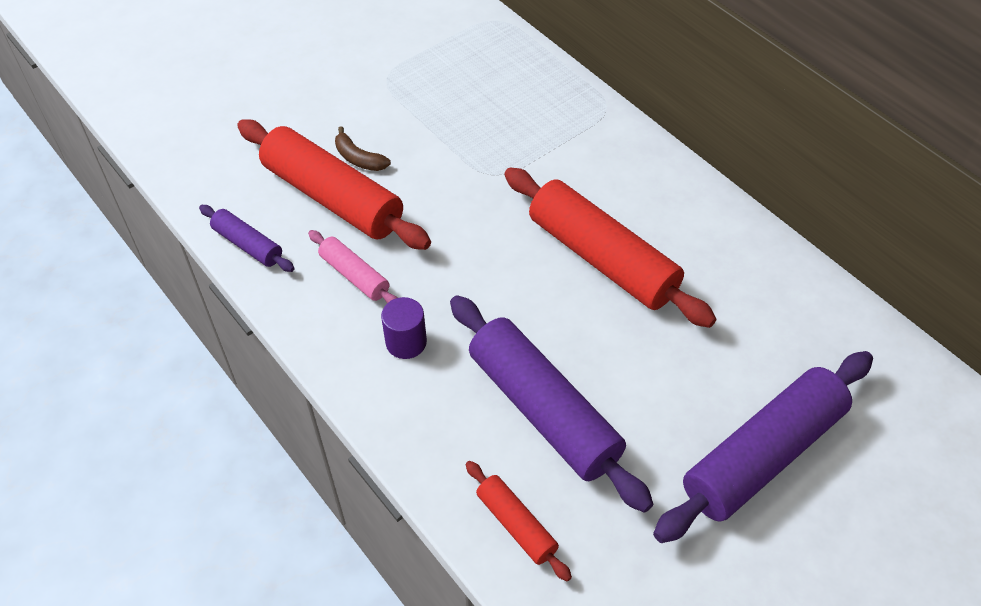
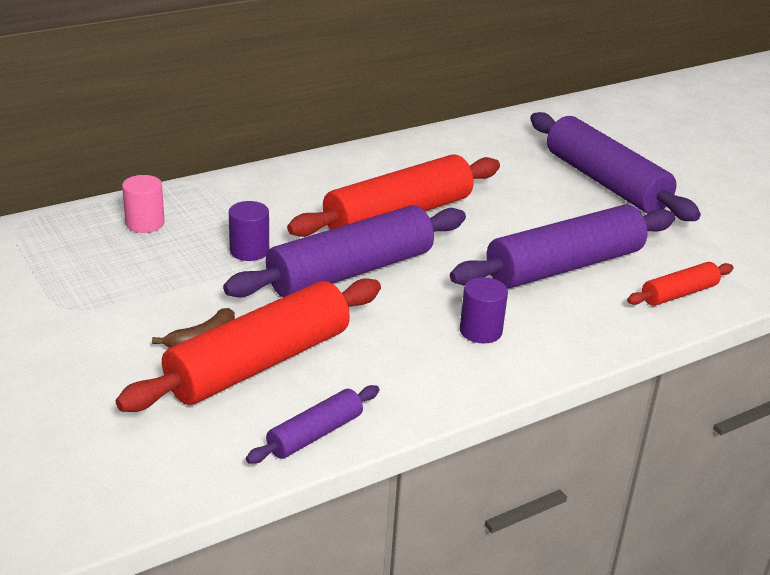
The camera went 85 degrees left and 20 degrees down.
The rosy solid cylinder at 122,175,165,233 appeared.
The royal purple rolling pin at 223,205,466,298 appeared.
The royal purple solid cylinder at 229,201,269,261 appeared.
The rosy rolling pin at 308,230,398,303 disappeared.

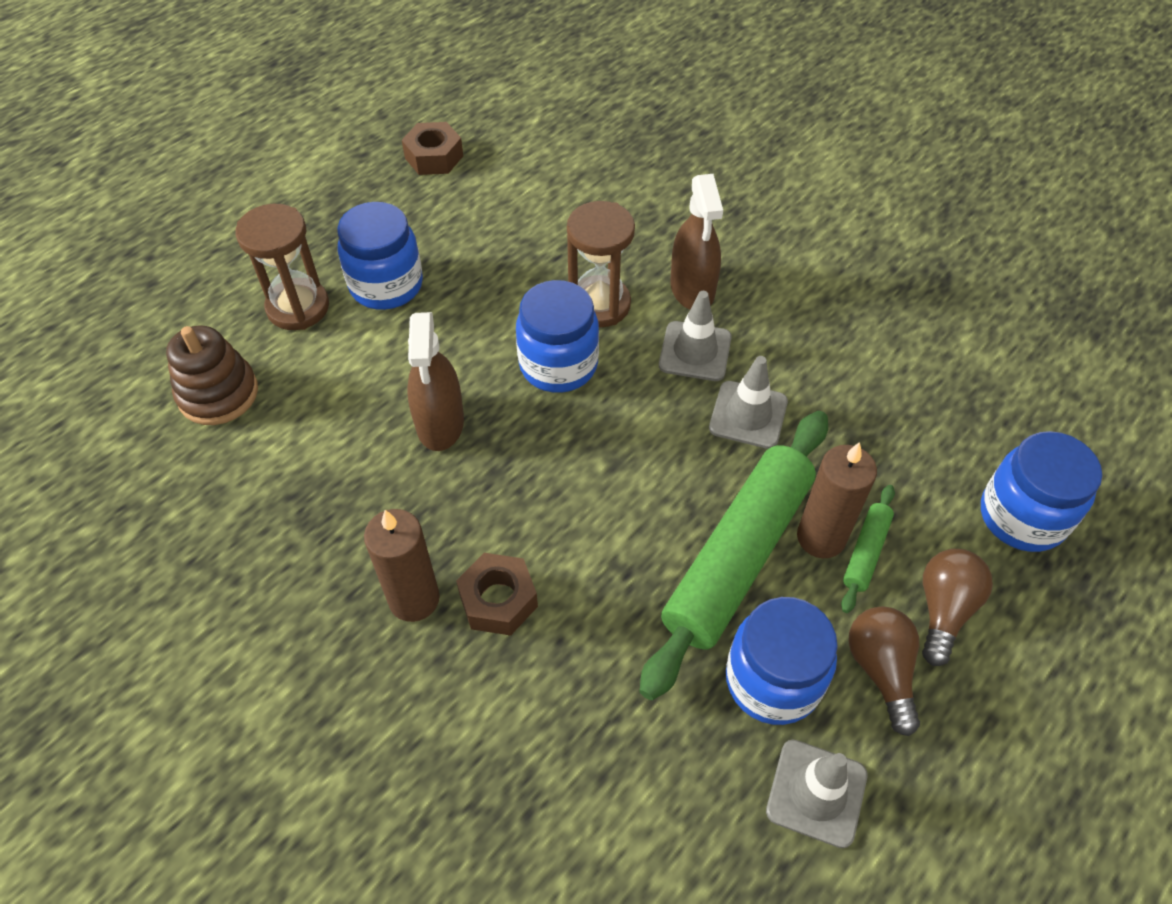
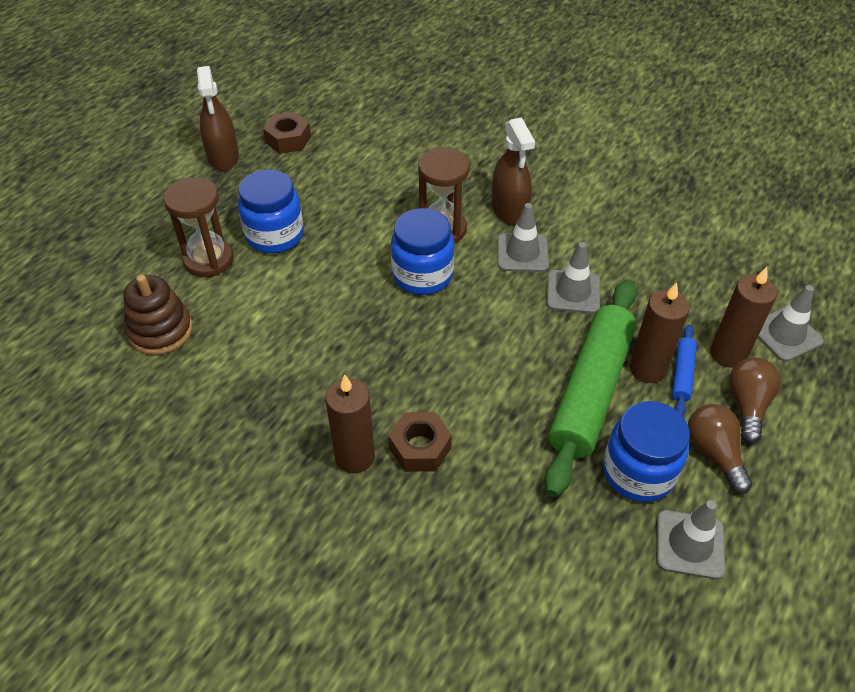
The camera went 10 degrees left and 5 degrees down.
The russet sprayer moved from 407,312,464,451 to 197,66,239,171.
The emerald rolling pin at 841,485,895,613 became the cobalt rolling pin at 672,325,697,416.
The russet pillar candle at 710,267,777,368 appeared.
The cobalt jam jar at 981,431,1102,552 was replaced by the ash-grey safety cone at 758,285,824,362.

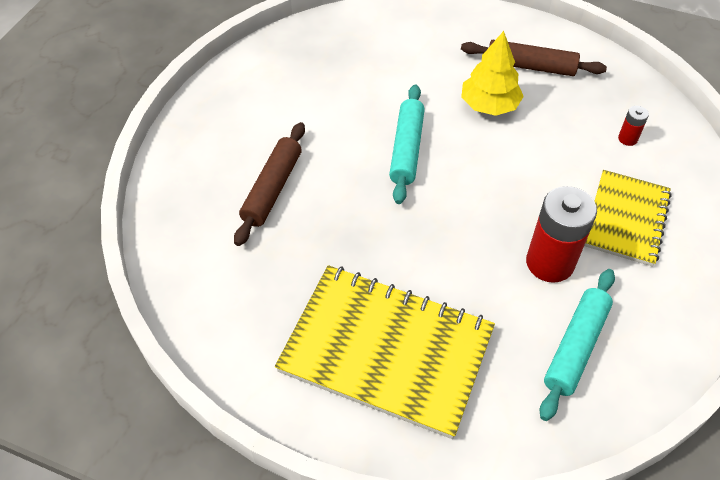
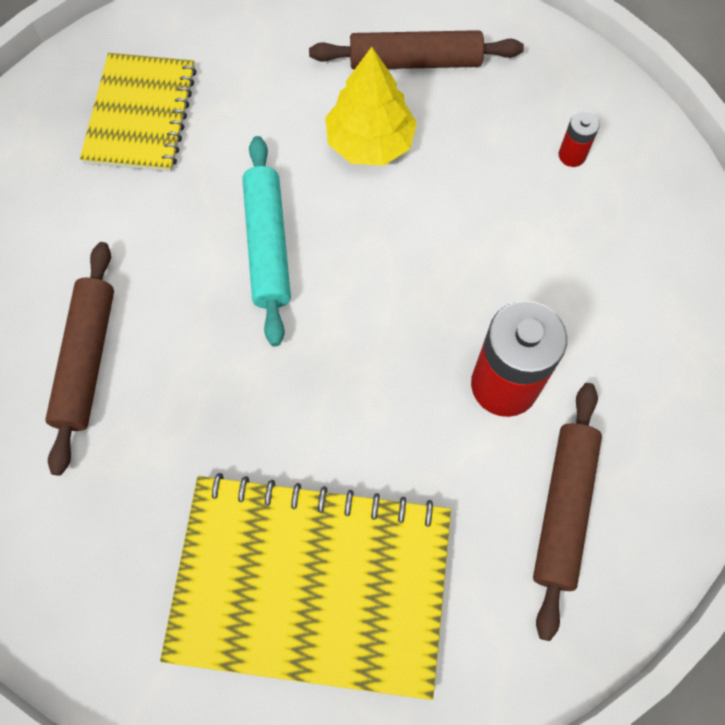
The camera went 15 degrees left and 15 degrees up.
The golden notebook moved from 584,170,672,267 to 80,53,197,172.
The teal rolling pin at 540,269,615,421 became the russet rolling pin at 533,383,602,641.

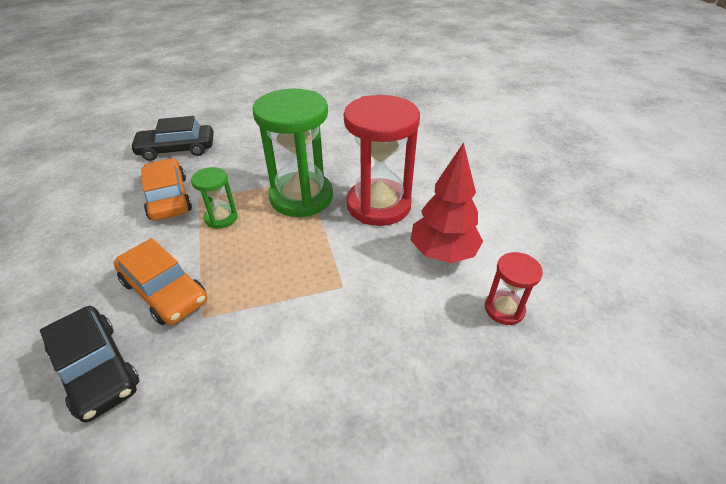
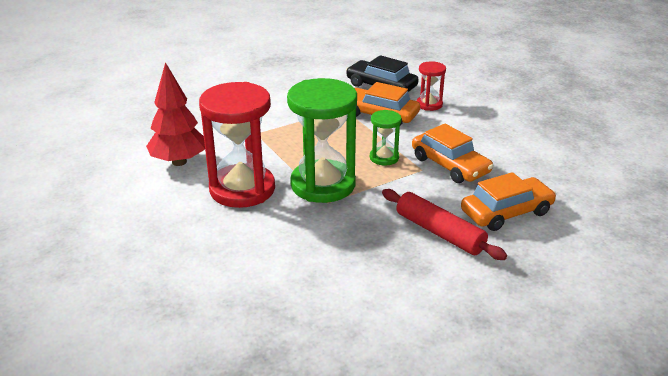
The camera went 165 degrees right and 10 degrees down.
The crimson rolling pin at 382,189,507,260 appeared.
The crimson sandglass moved from 485,252,543,325 to 417,61,446,111.
The jet-black toy car at 130,116,214,161 became the orange-coloured toy car at 461,172,556,231.

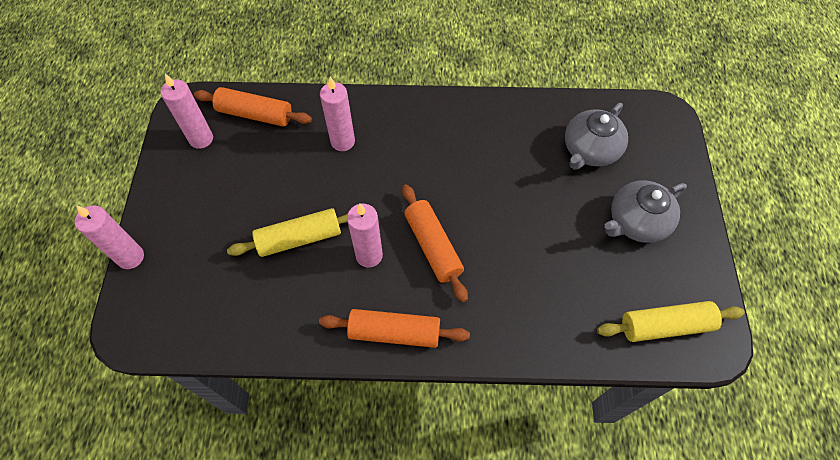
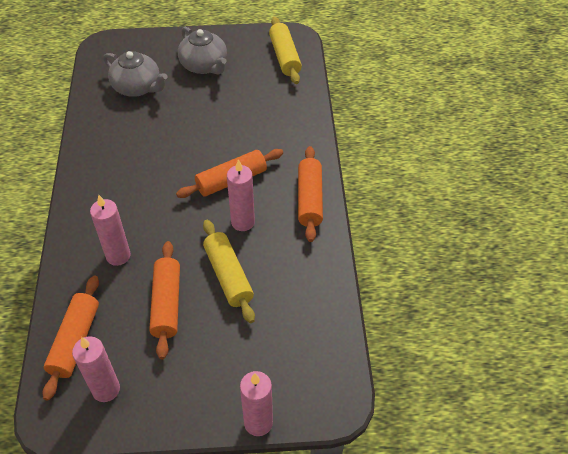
The camera went 95 degrees left and 10 degrees down.
The orange-coloured rolling pin at 149,241,180,359 appeared.

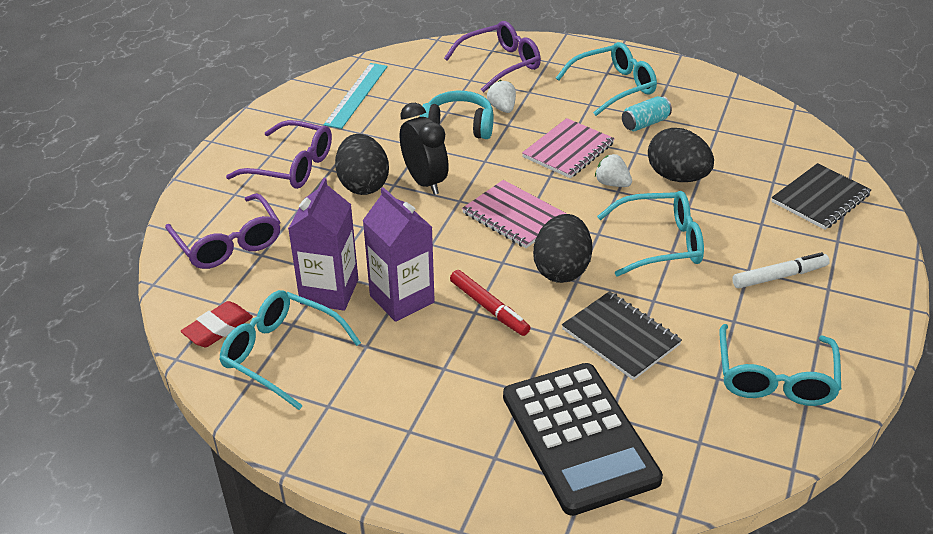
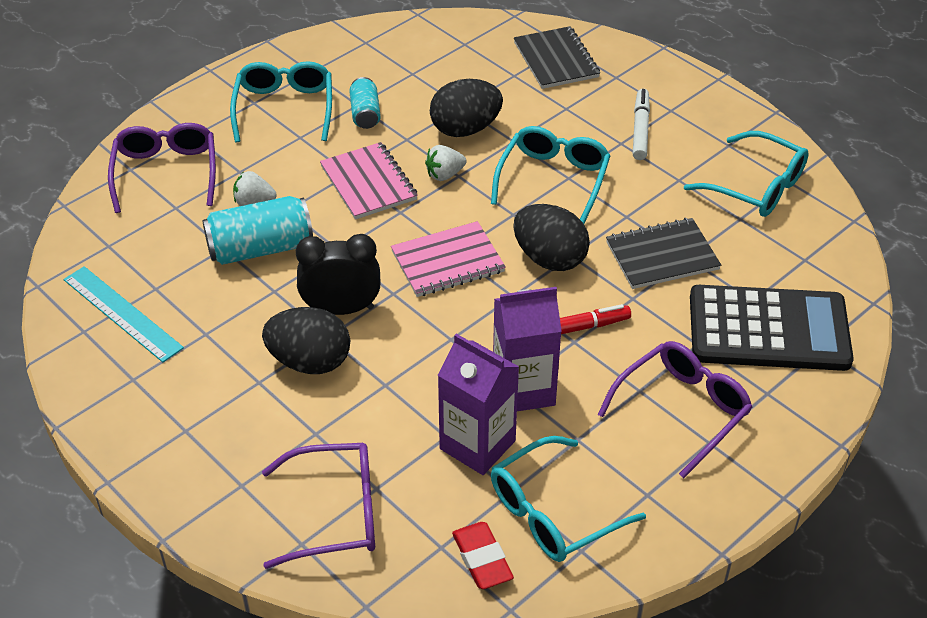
The camera went 65 degrees left and 5 degrees up.
The teal over-ear headphones at 420,91,494,139 was replaced by the teal soda can at 202,196,313,265.
The royal purple spectacles moved from 226,120,332,189 to 597,341,753,478.

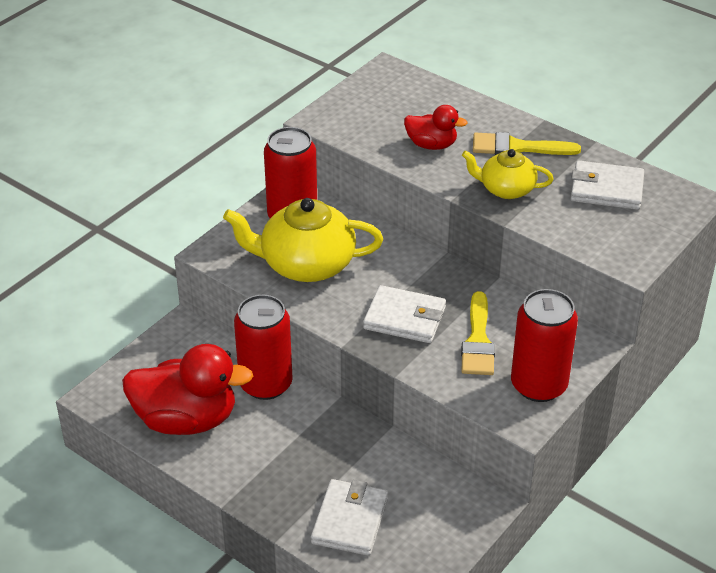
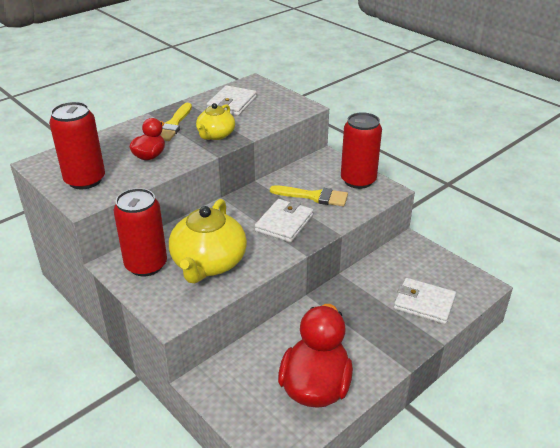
The camera went 80 degrees left and 5 degrees down.
The crimson soda can moved from 234,295,293,400 to 49,102,105,189.

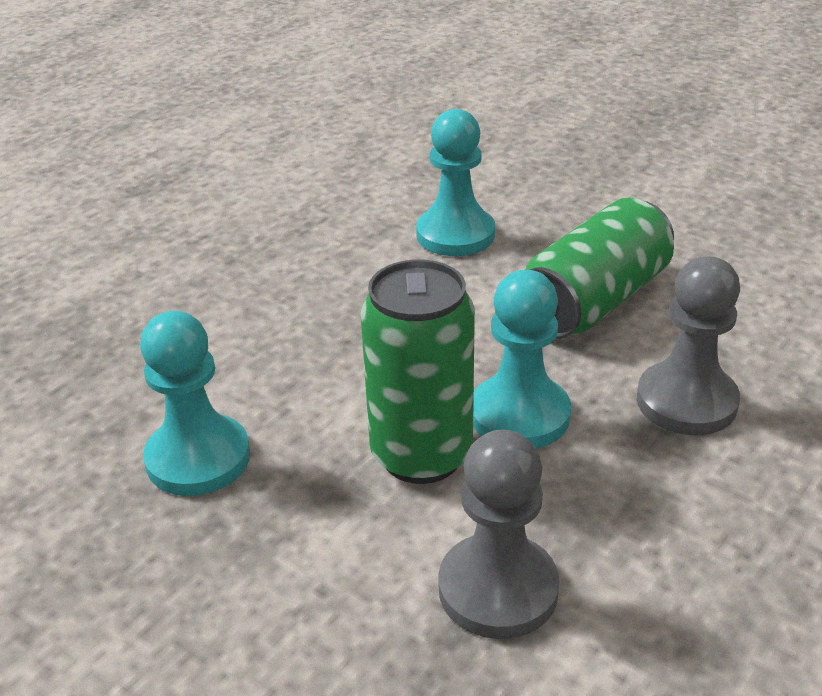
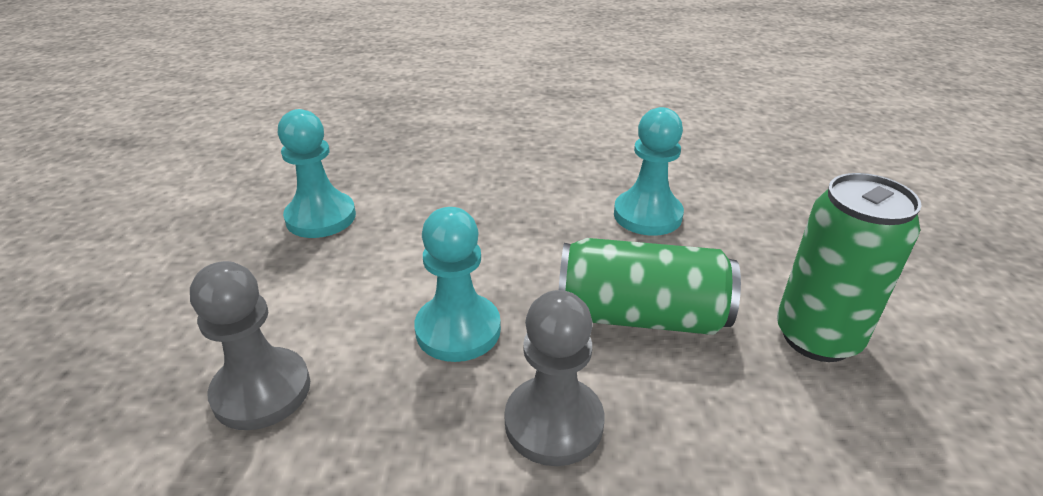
The camera went 55 degrees right and 0 degrees up.
The emerald soda can moved from 361,259,475,484 to 777,173,922,362.

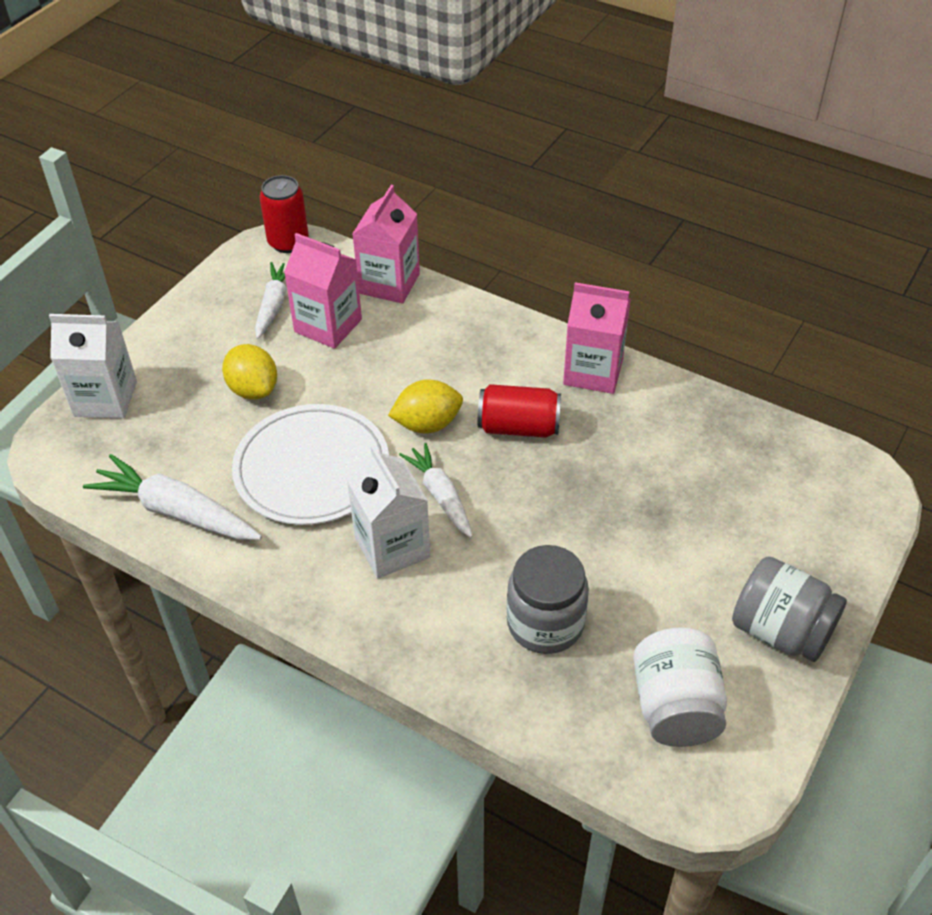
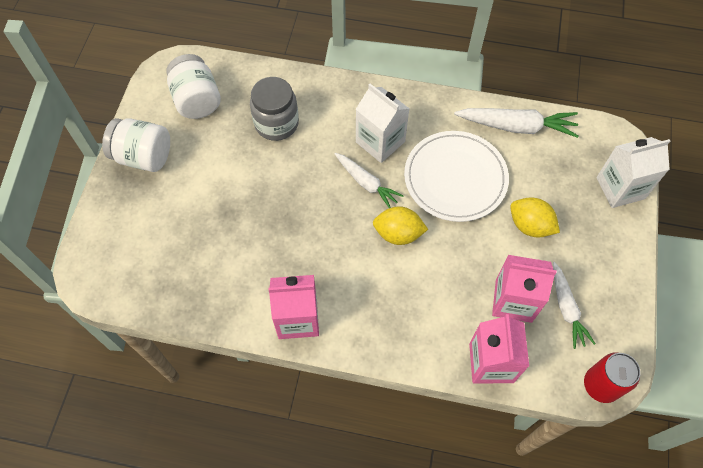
The camera went 160 degrees right and 15 degrees up.
The ash-grey jam jar at 732,556,847,662 became the snow-white jam jar at 102,118,170,172.
The golden toy lemon at 388,380,463,433 turned 45 degrees clockwise.
The crimson soda can at 478,384,561,438 disappeared.

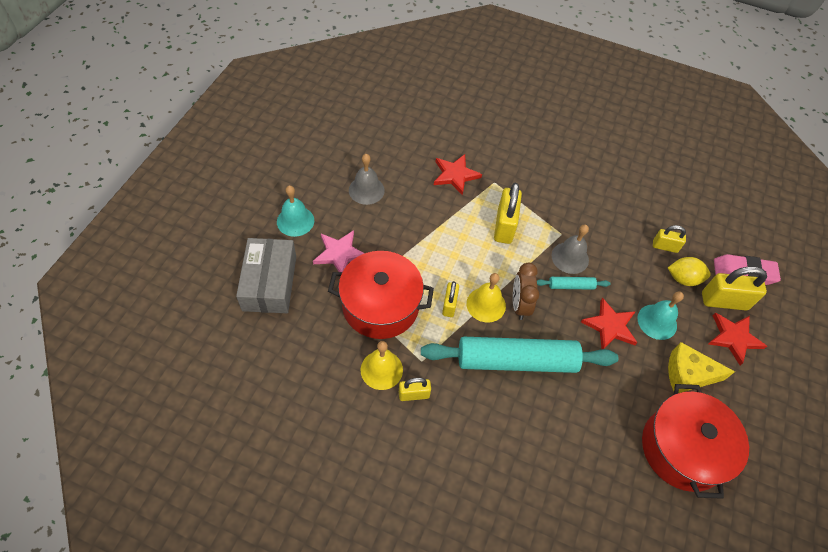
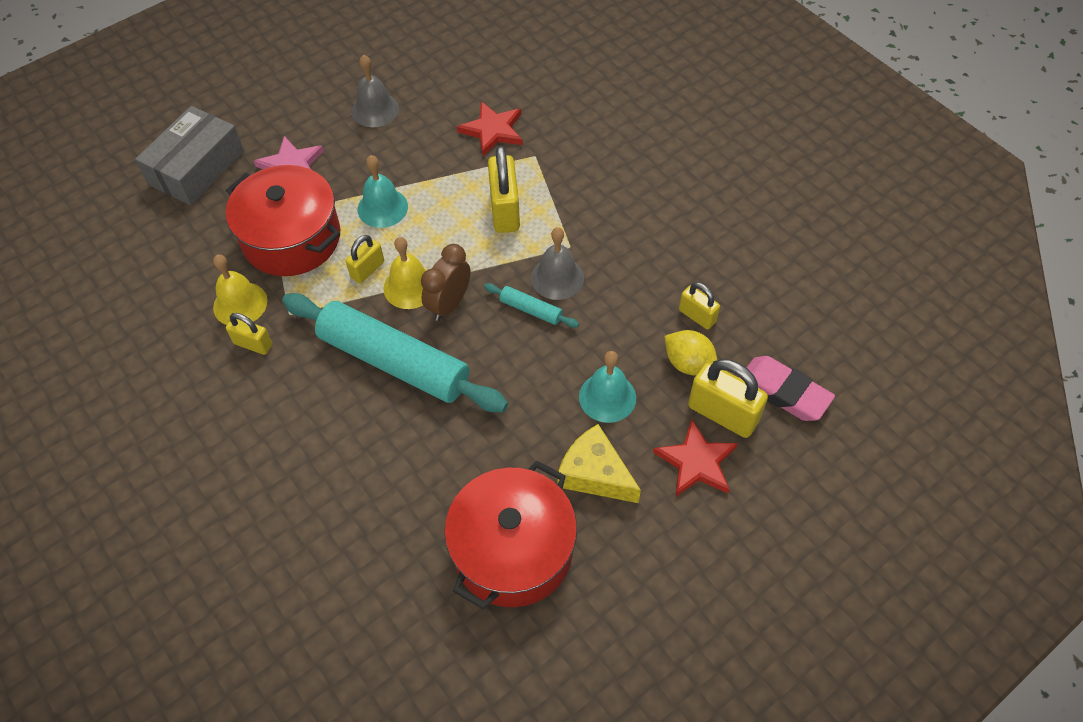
The camera went 35 degrees right and 0 degrees up.
The teal hand bell moved from 277,185,314,237 to 358,155,408,228.
The golden padlock at 494,183,522,244 turned 45 degrees counterclockwise.
The crimson star at 581,298,637,349 disappeared.

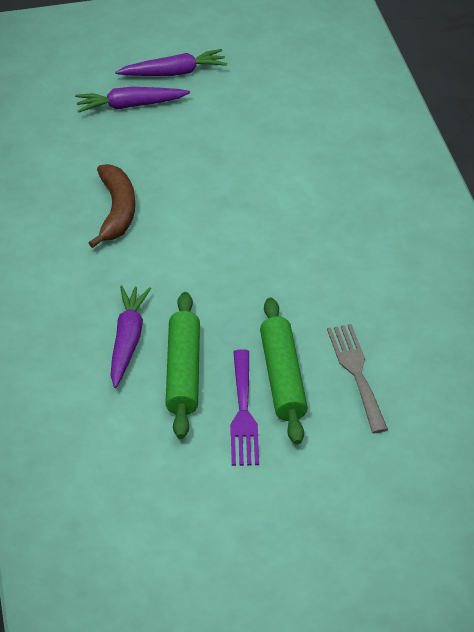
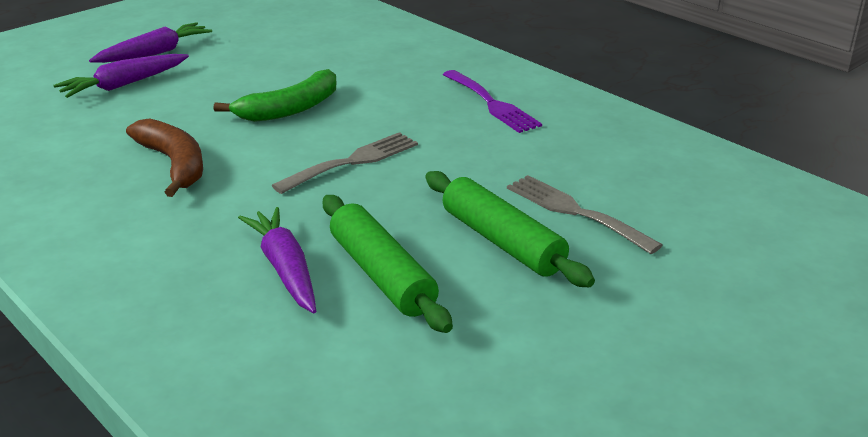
The camera went 30 degrees left and 15 degrees down.
The emerald toy banana at 214,69,336,122 appeared.
The ash-grey table fork at 271,132,418,194 appeared.
The royal purple table fork moved from 230,349,259,466 to 443,70,542,133.

